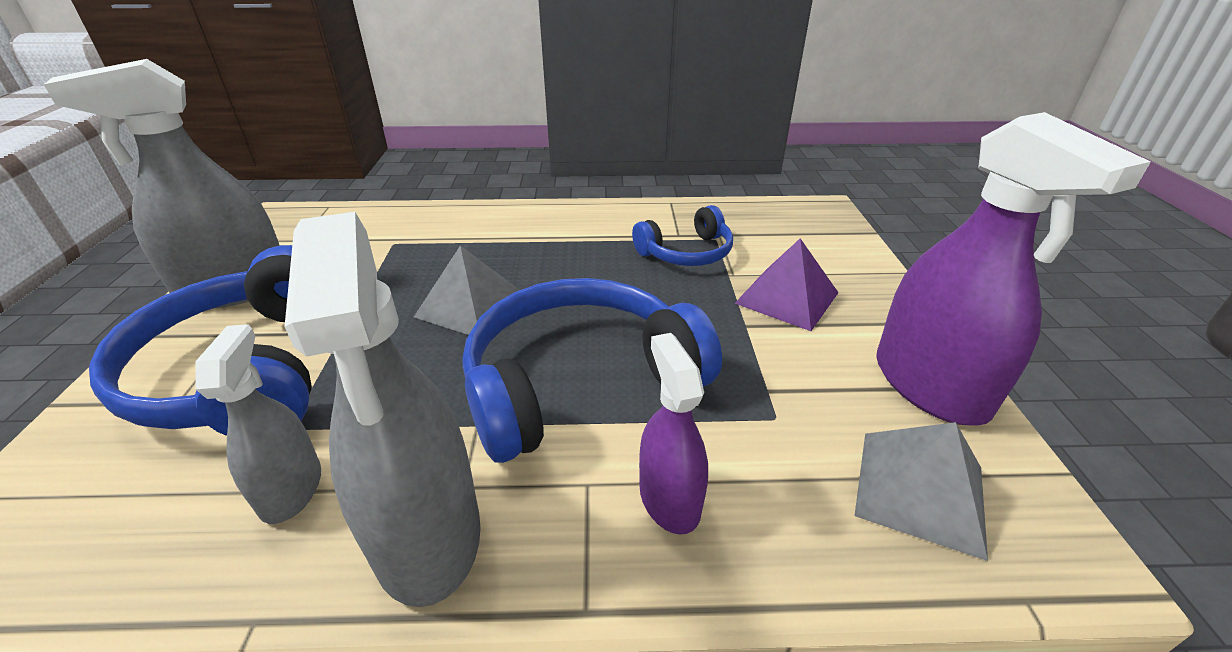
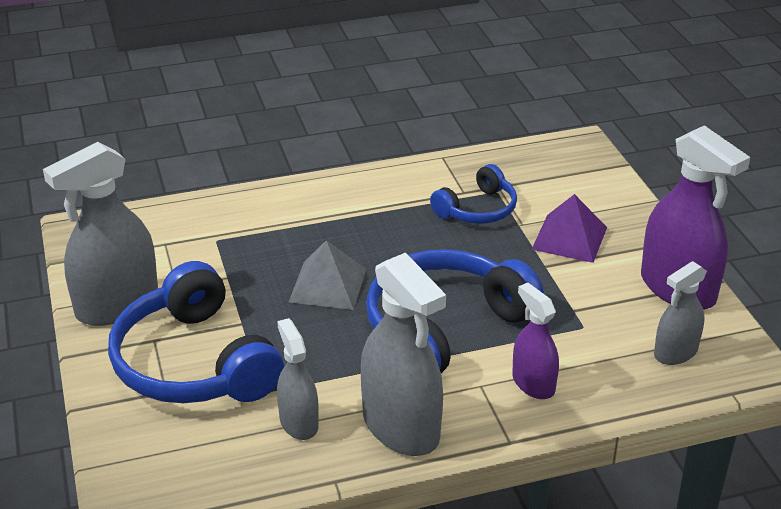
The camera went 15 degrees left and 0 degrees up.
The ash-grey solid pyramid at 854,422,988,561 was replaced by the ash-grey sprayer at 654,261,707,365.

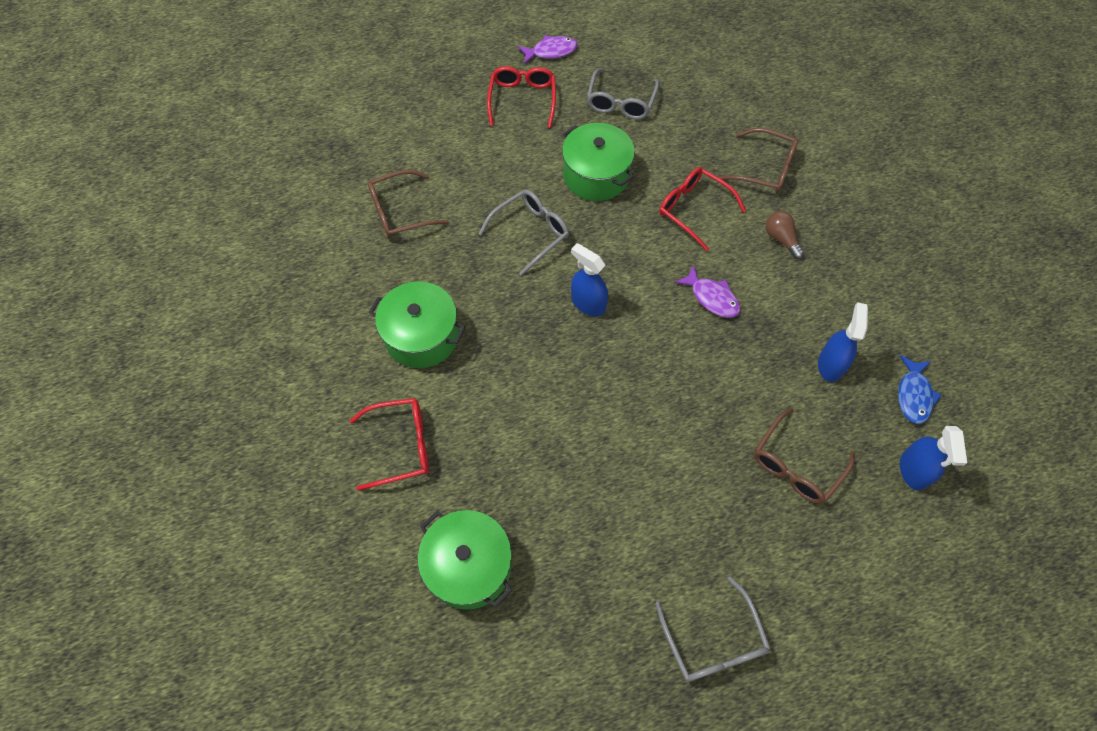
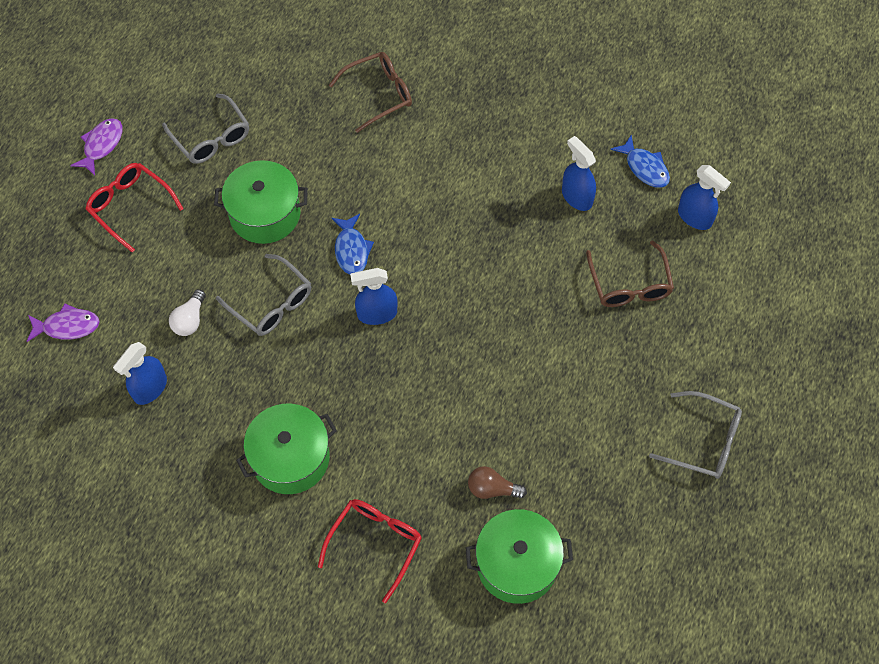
The camera went 50 degrees left and 0 degrees up.
The royal purple fish moved from 675,265,740,318 to 27,303,100,342.
The russet spectacles at 368,170,449,238 was replaced by the cobalt sprayer at 113,342,167,405.
The snow-white light bulb at 169,289,206,336 appeared.
The ash-grey spectacles at 479,190,569,276 turned 135 degrees clockwise.
The cobalt fish at 332,214,374,275 appeared.
The russet light bulb moved from 765,211,804,259 to 468,466,527,499.
The crimson spectacles at 659,167,746,251 disappeared.

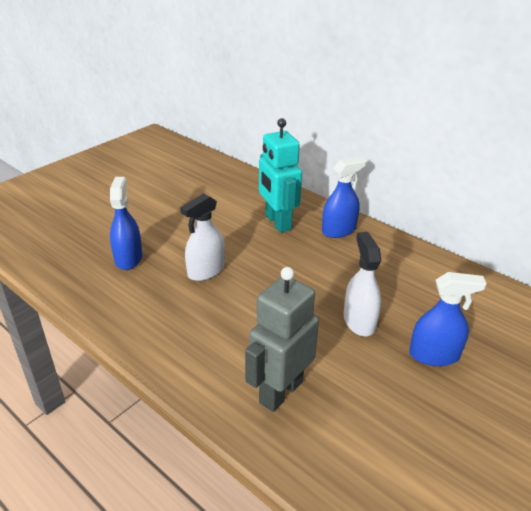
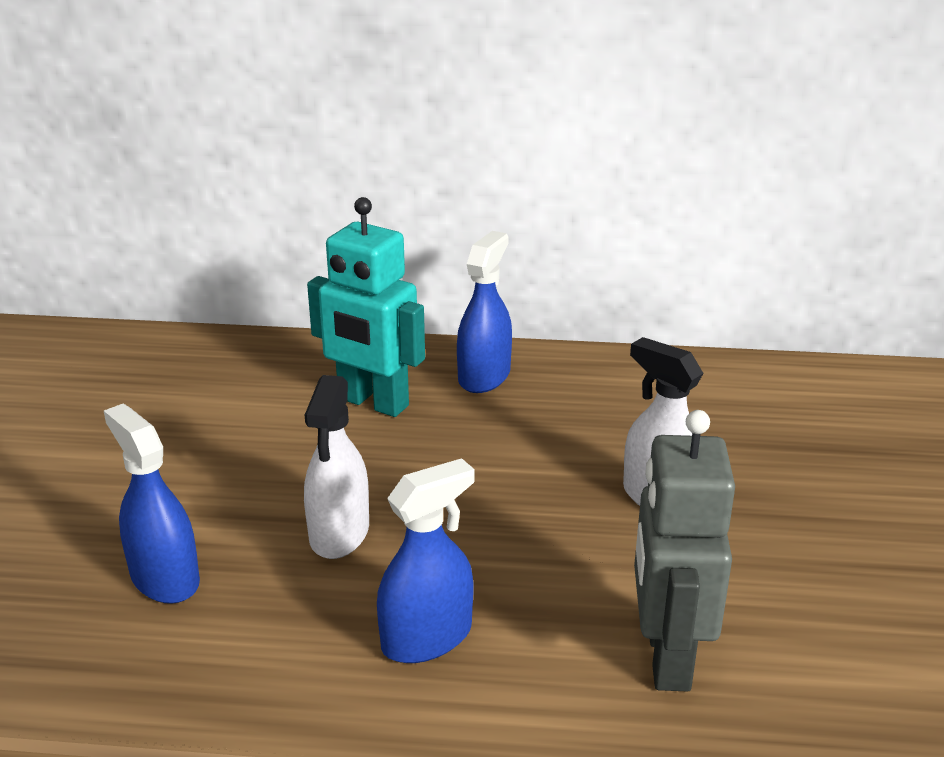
The camera went 35 degrees left and 5 degrees down.
The cobalt sprayer moved from 409,272,487,366 to 377,458,474,663.

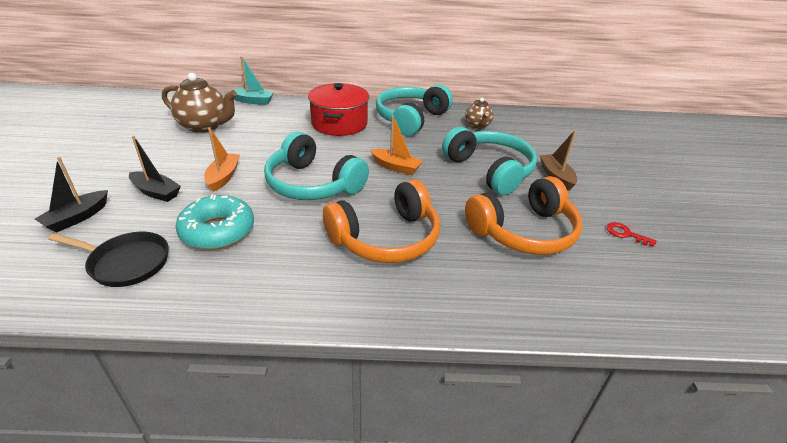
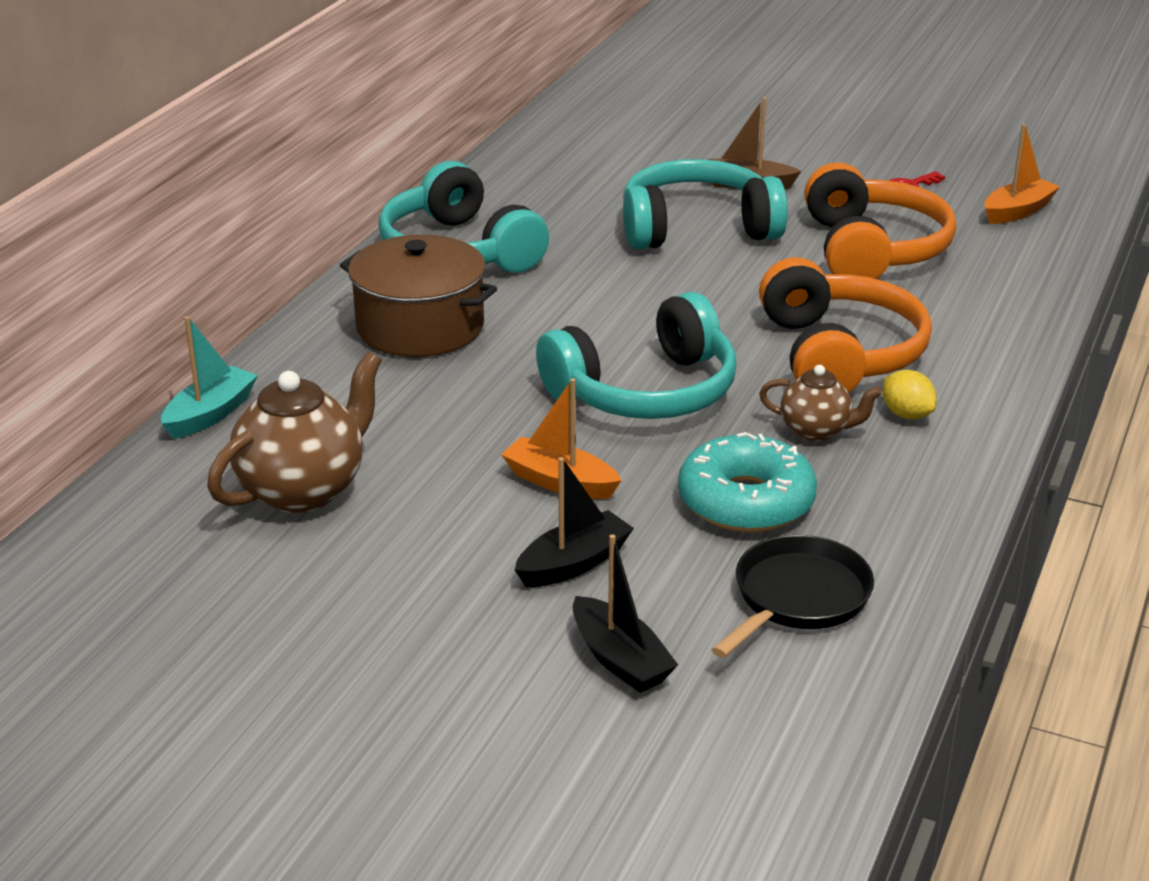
The camera went 65 degrees left and 5 degrees down.
The crimson stockpot at 308,83,369,136 became the russet stockpot at 340,235,497,357.
The russet tea pot moved from 465,98,493,129 to 759,365,882,441.
The golden toy lemon at 883,370,937,419 appeared.
The orange-coloured boat moved from 371,115,423,175 to 985,124,1060,224.

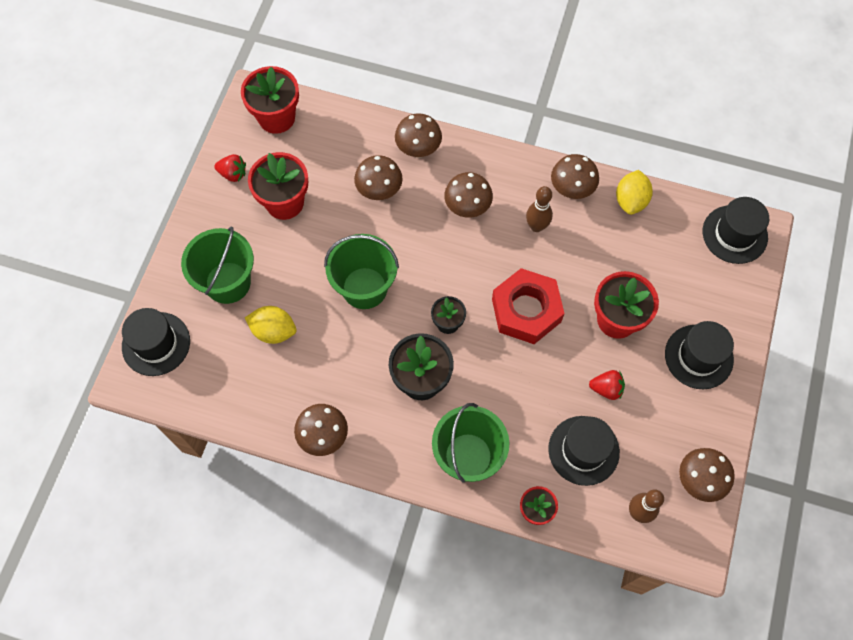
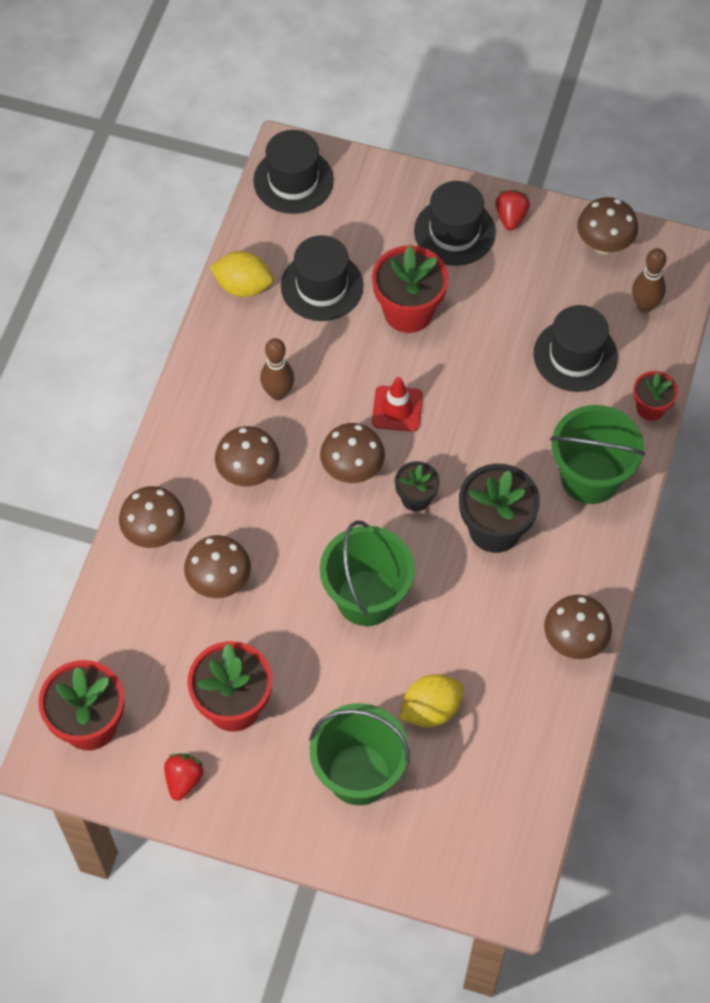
The camera went 90 degrees left and 5 degrees down.
The jet-black hat moved from 122,308,190,376 to 281,235,363,321.
The russet toadstool moved from 551,154,599,199 to 320,423,385,483.
The crimson nut at 492,268,565,344 was replaced by the crimson safety cone at 372,377,423,432.
The golden toy lemon at 245,306,297,344 turned 45 degrees clockwise.
The crimson toy strawberry moved from 589,370,625,400 to 495,190,530,231.

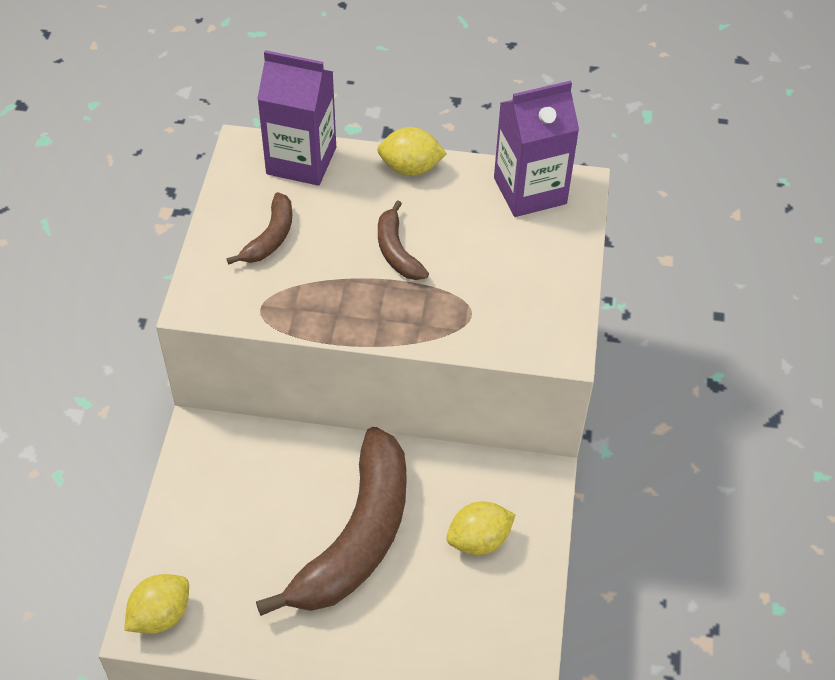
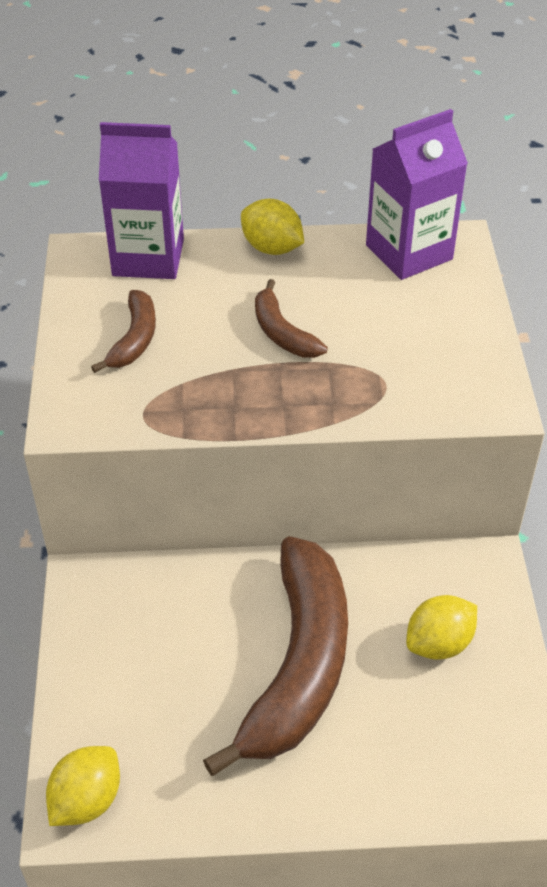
The camera went 10 degrees left and 5 degrees down.
The golden toy lemon at 377,127,447,176 turned 45 degrees clockwise.

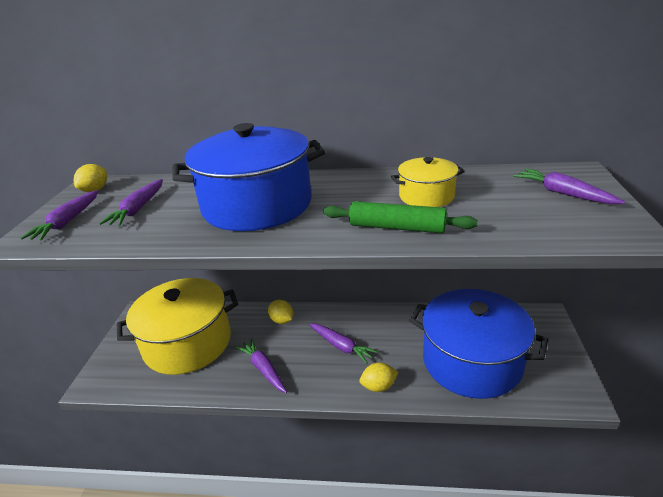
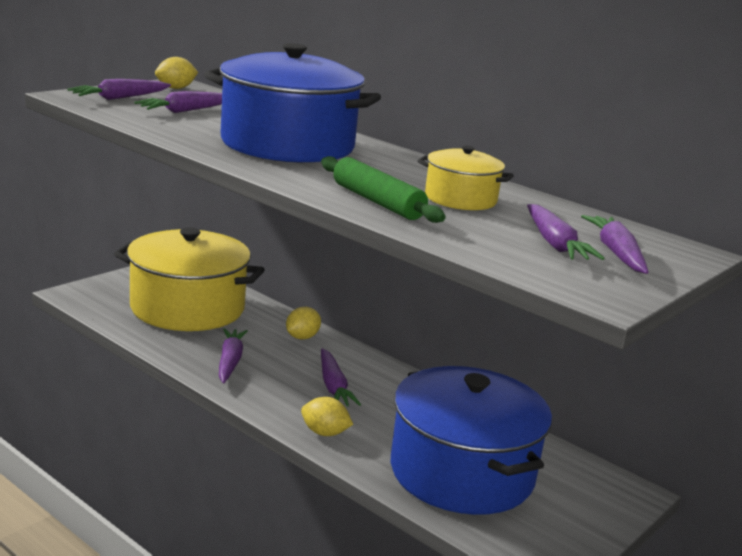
The camera went 30 degrees right and 10 degrees down.
The golden toy lemon at 268,300,293,324 turned 45 degrees clockwise.
The royal purple toy carrot at 527,204,605,260 appeared.

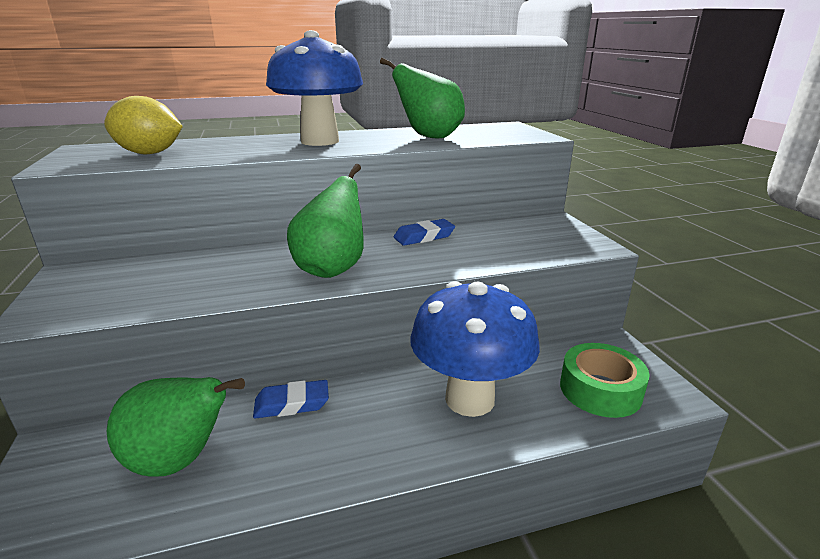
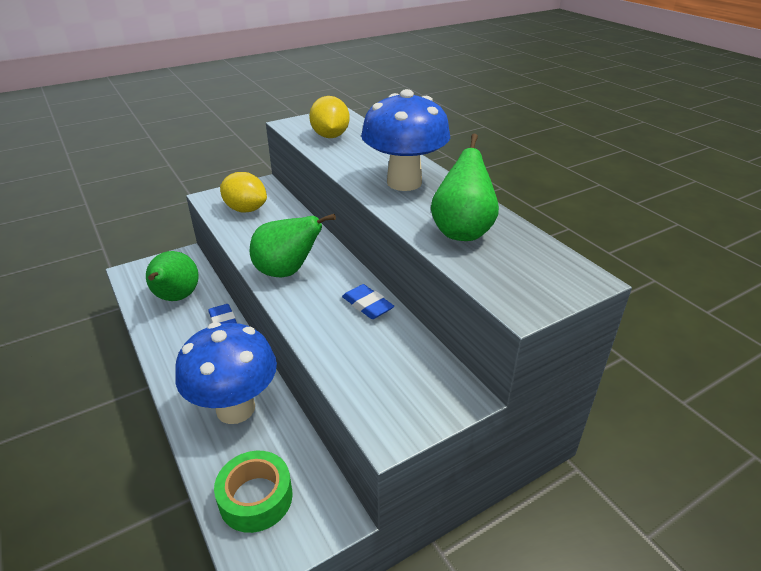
The camera went 75 degrees right and 10 degrees up.
The golden toy lemon at 220,172,267,212 appeared.

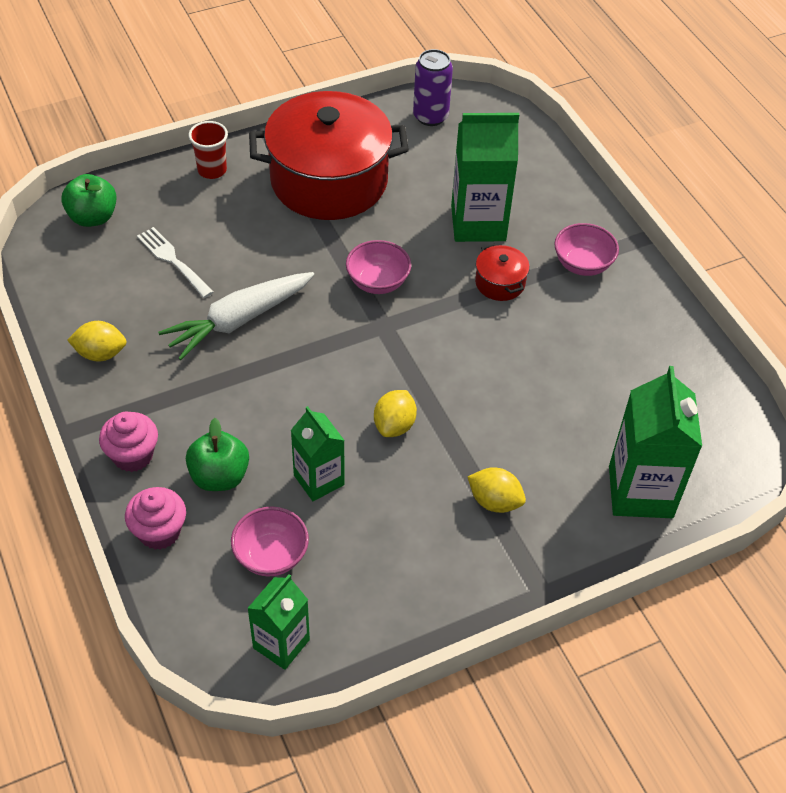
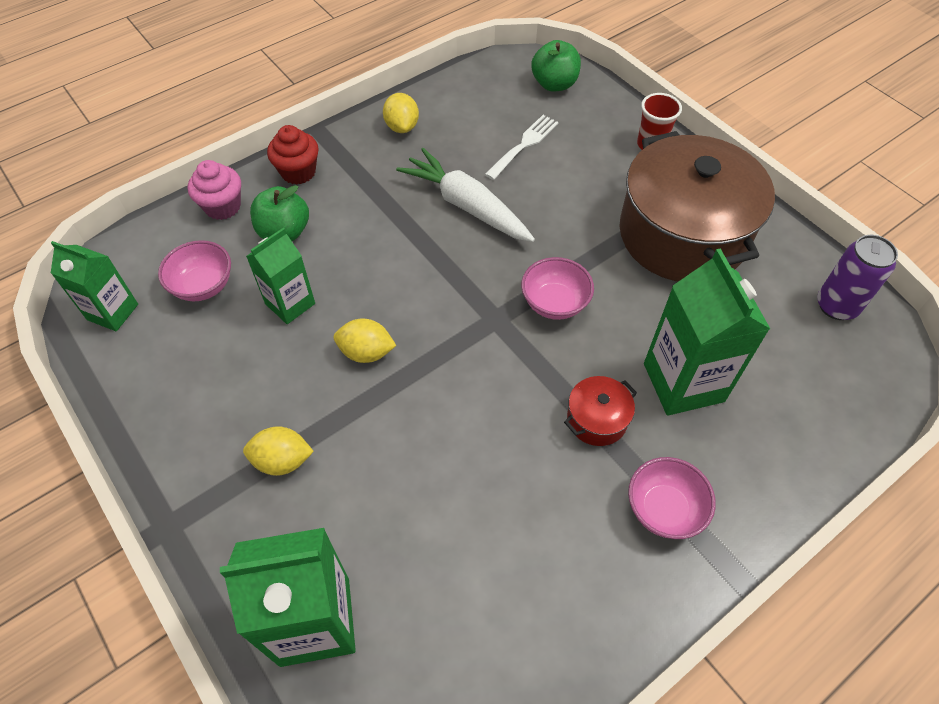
The camera went 80 degrees right and 5 degrees up.
The golden toy lemon at 468,467,526,513 turned 75 degrees clockwise.
The rosy muffin at 99,412,158,472 became the crimson muffin at 267,125,319,185.
The crimson stockpot at 249,91,409,220 became the russet stockpot at 619,131,775,282.

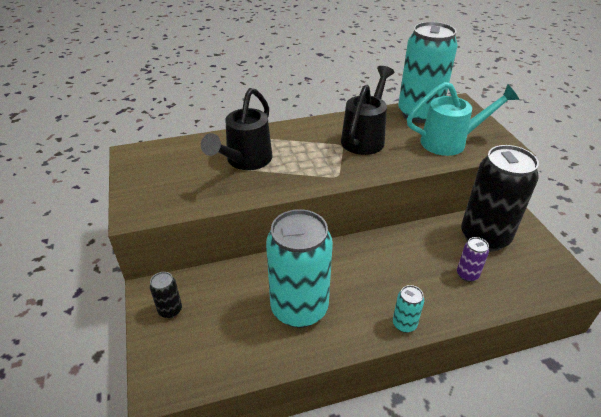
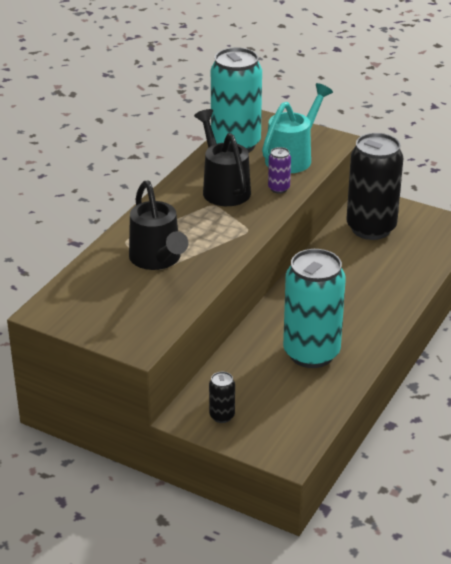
The camera went 45 degrees left and 5 degrees down.
The royal purple soda can moved from 457,237,489,282 to 268,147,291,194.
The teal soda can at 393,285,424,333 disappeared.

